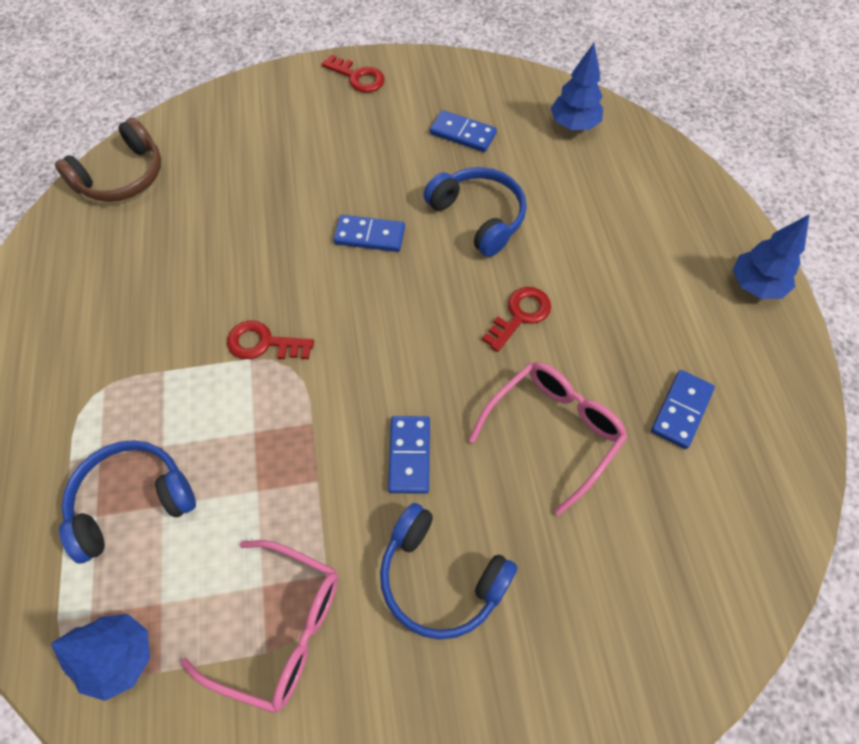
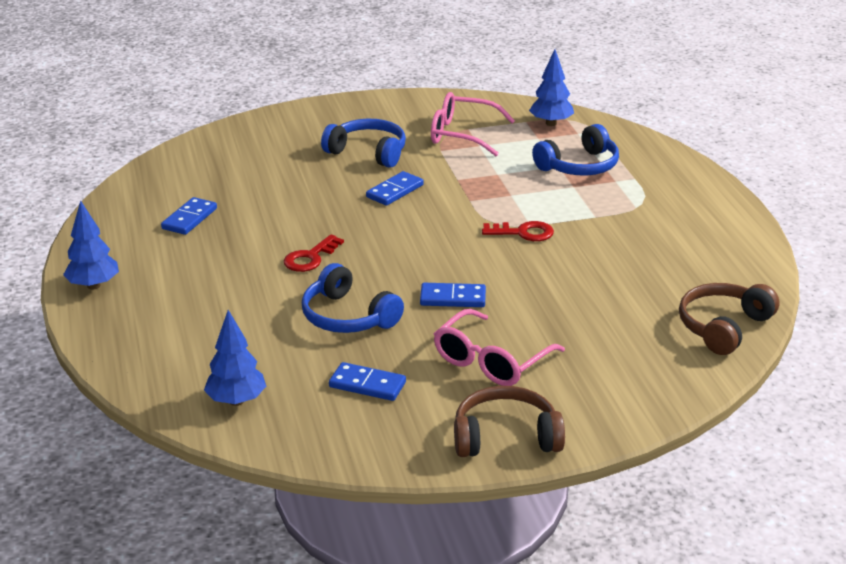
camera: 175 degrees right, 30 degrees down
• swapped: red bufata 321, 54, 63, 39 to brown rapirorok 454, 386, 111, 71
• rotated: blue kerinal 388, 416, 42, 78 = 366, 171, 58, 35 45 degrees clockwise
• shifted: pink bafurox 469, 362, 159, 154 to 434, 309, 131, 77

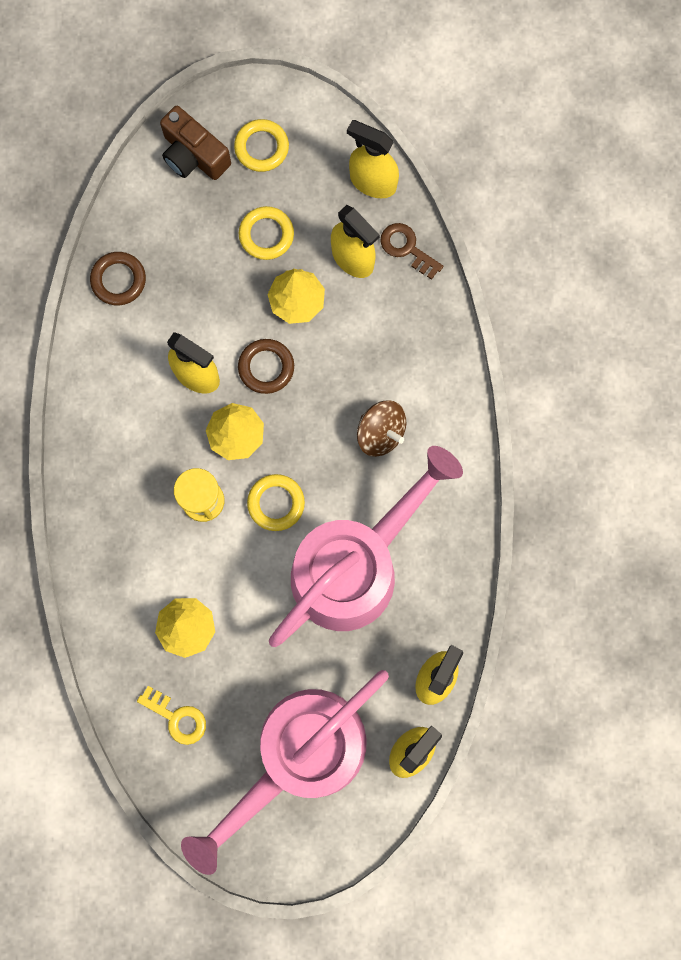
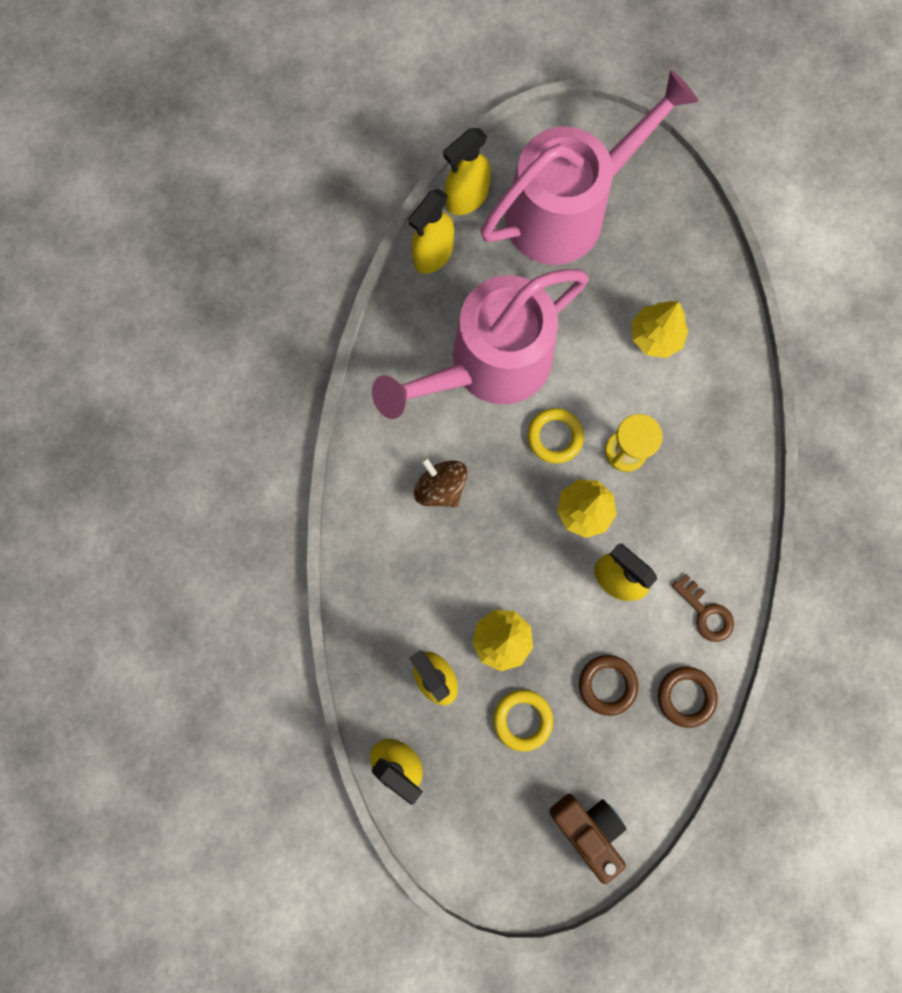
camera: 170 degrees left, 0 degrees up
• gone: yellow bufata 137, 686, 69, 59
• gone: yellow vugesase 234, 119, 55, 53
• shifted: brown vugesase 238, 339, 56, 55 to 579, 655, 59, 61
• shifted: brown bufata 380, 223, 63, 57 to 672, 574, 62, 68

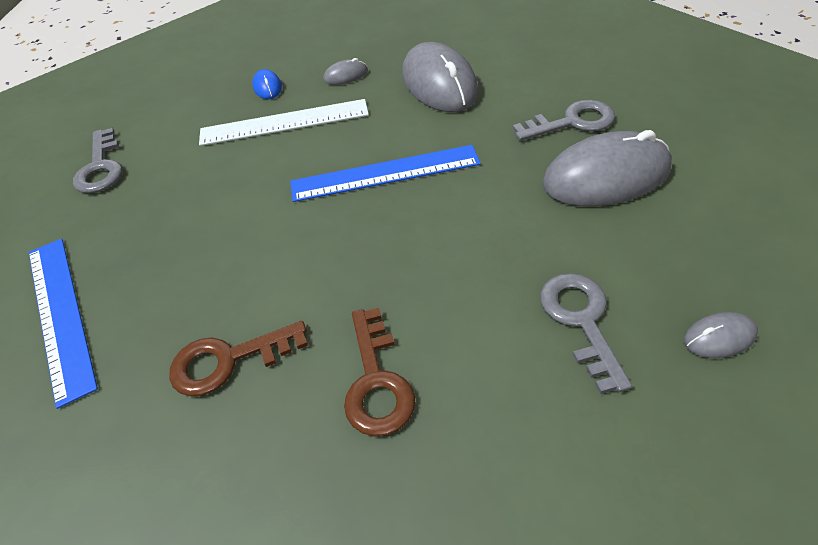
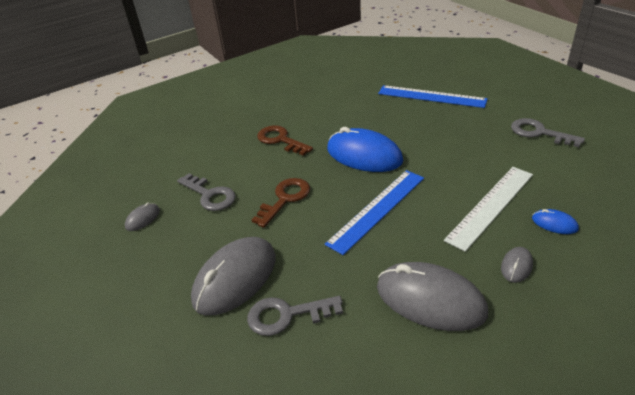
camera: 140 degrees right, 10 degrees down
• shifted: brown bufata 169, 321, 139, 75 to 252, 178, 58, 50
• rotated: grey bufata 513, 100, 102, 41 = 247, 296, 96, 40 45 degrees clockwise
• new: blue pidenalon 327, 127, 77, 45

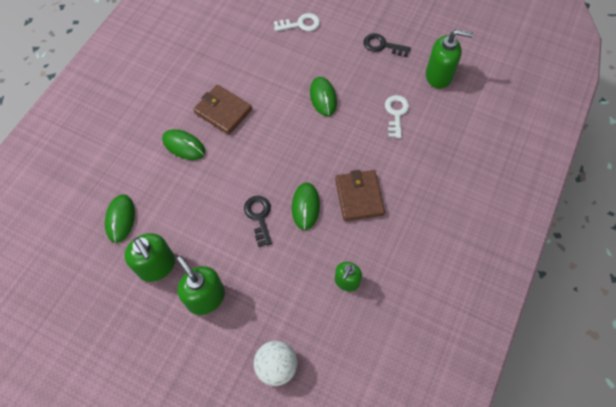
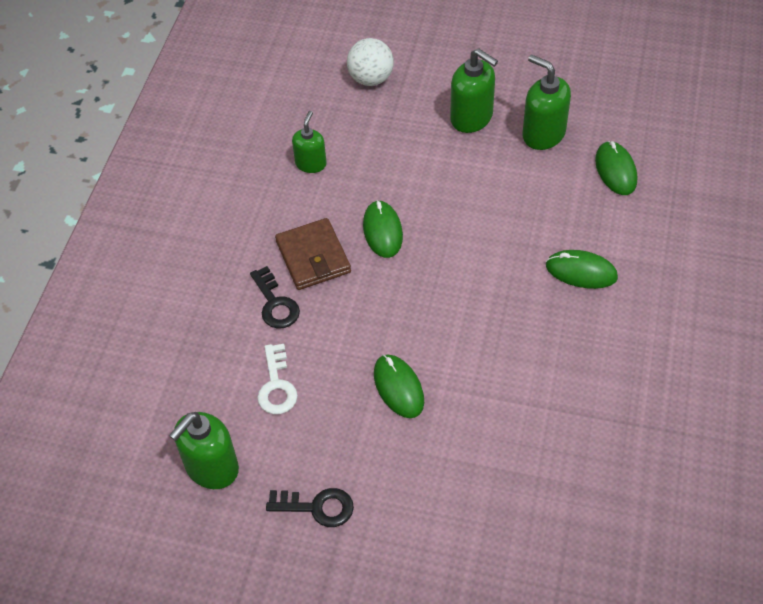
camera: 170 degrees right, 10 degrees down
• gone: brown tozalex 194, 85, 58, 50
• shifted: black bufata 244, 196, 28, 51 to 250, 266, 50, 63
• gone: white bufata 274, 13, 46, 19
• rotated: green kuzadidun 426, 29, 47, 60 = 169, 412, 70, 77 45 degrees counterclockwise

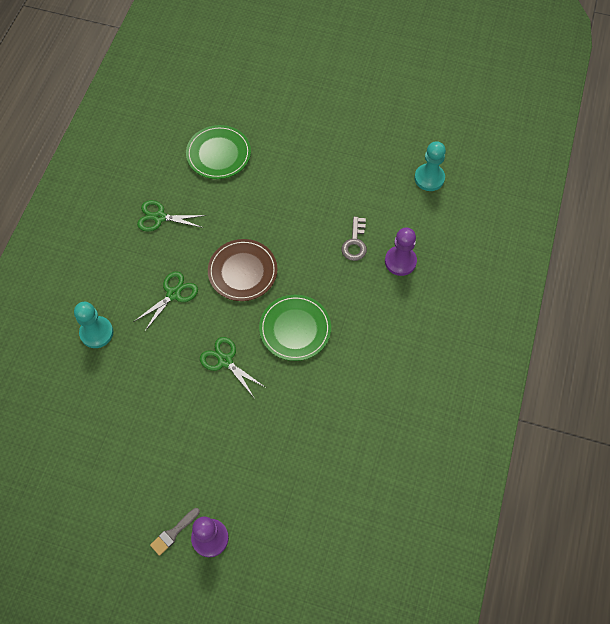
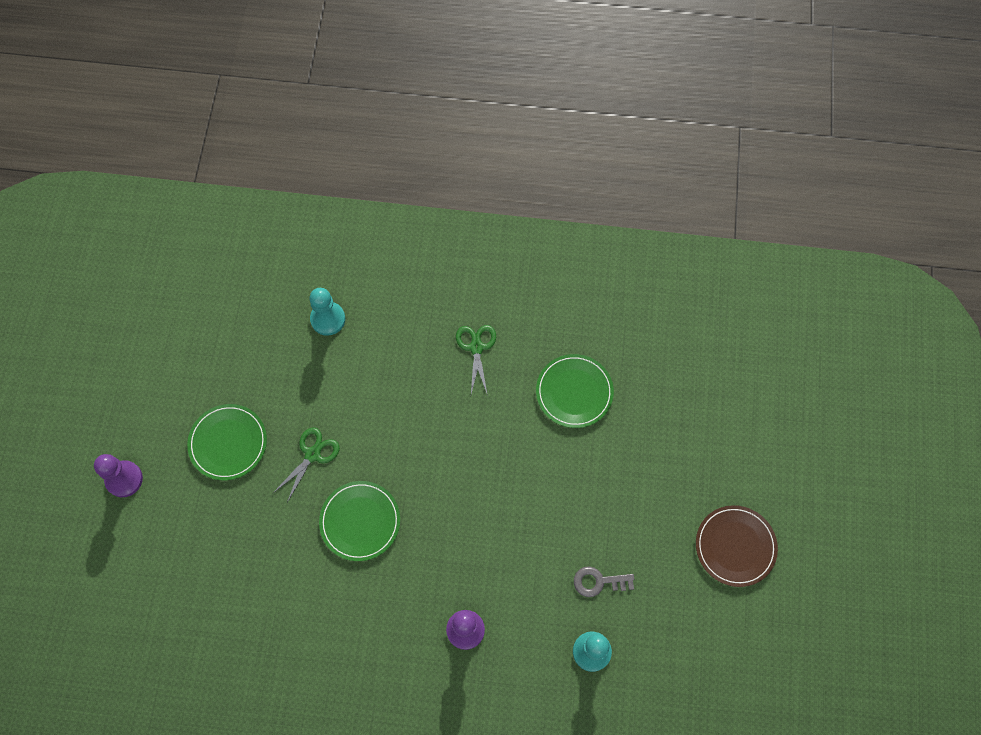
camera: 80 degrees right, 5 degrees up
• gone: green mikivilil 133, 271, 65, 60
• gone: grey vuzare 150, 508, 50, 48
• shifted: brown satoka 208, 239, 69, 62 to 696, 505, 82, 82
• shifted: grey bufata 341, 216, 26, 45 to 574, 566, 60, 31
• new: green satoka 187, 404, 80, 76

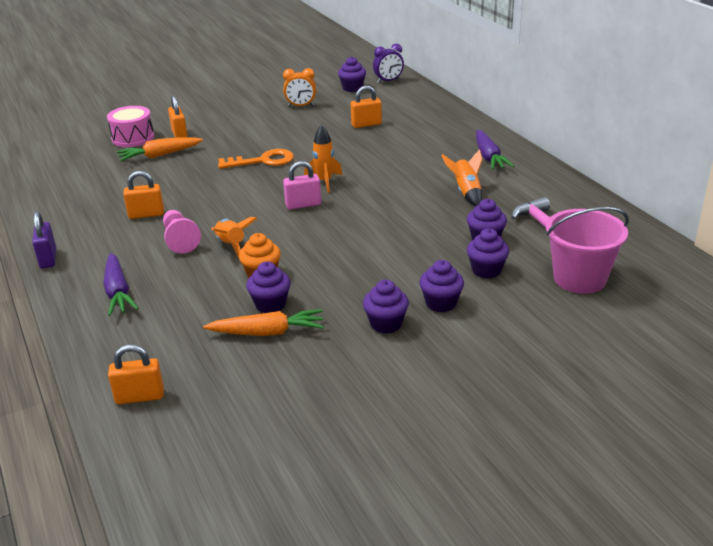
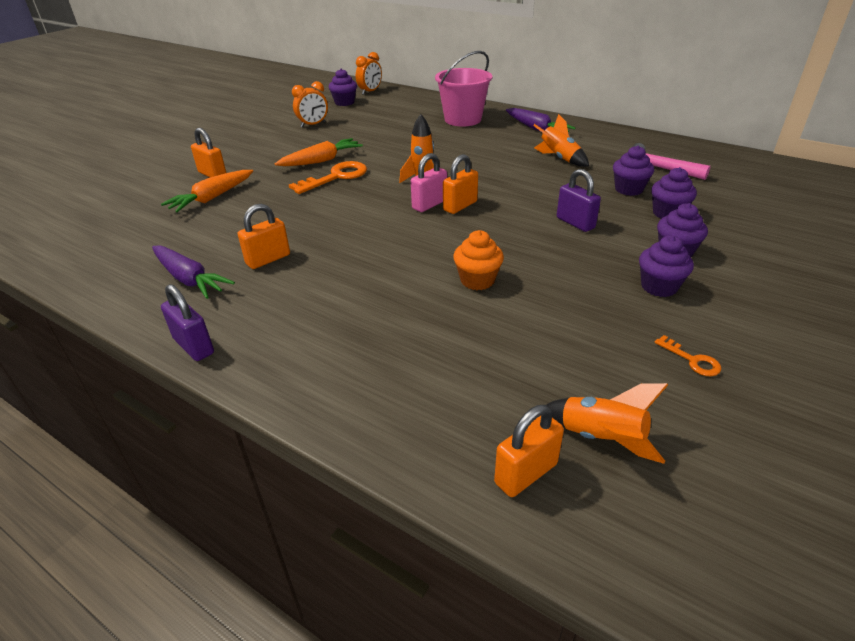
camera: 30 degrees left, 5 degrees up
• shifted: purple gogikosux 103, 253, 36, 63 to 152, 246, 83, 53
• gone: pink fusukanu 107, 106, 47, 41
• gone: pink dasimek 163, 210, 38, 44
• shifted: orange gogikosux 203, 309, 121, 27 to 275, 138, 88, 28
• shifted: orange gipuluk 211, 217, 46, 41 to 546, 383, 122, 81
• gone: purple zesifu 246, 261, 45, 52
• shifted: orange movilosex 351, 86, 31, 42 to 443, 154, 35, 60
• repainted: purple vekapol 373, 44, 31, 39 to orange vekapol 356, 52, 26, 43
• shifted: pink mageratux 546, 207, 83, 87 to 435, 51, 57, 76
• new: purple movilosex 557, 169, 44, 63
• new: orange bufata 655, 335, 66, 41

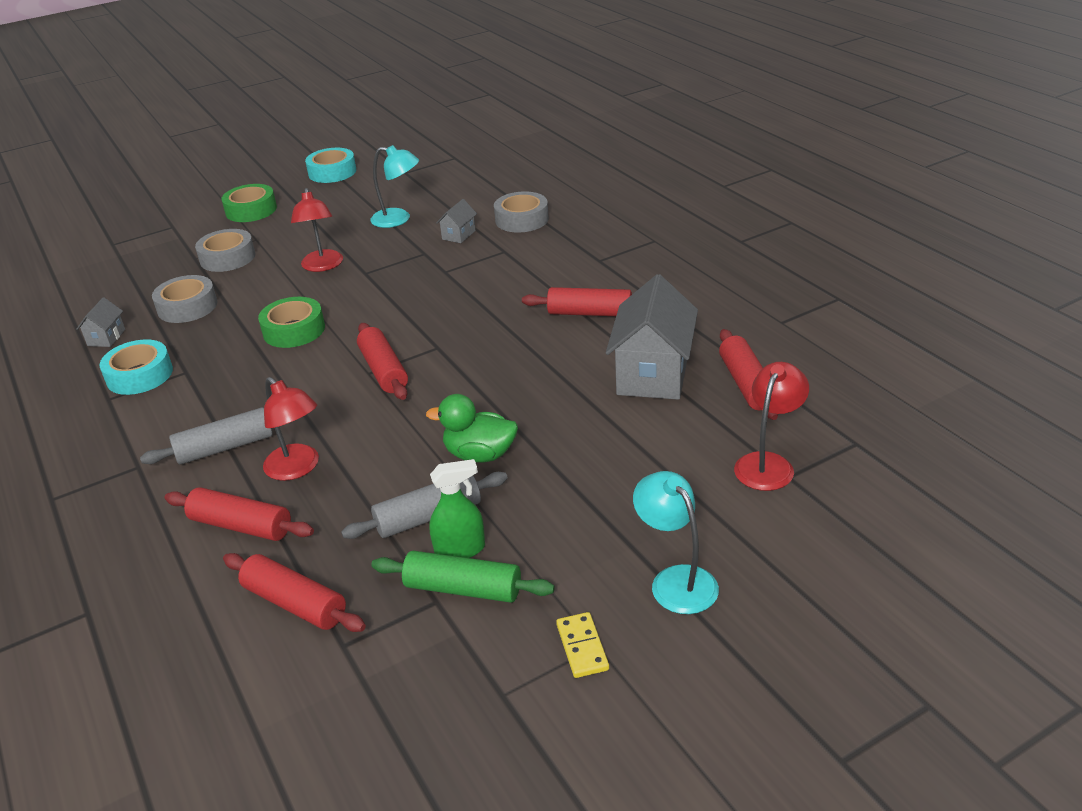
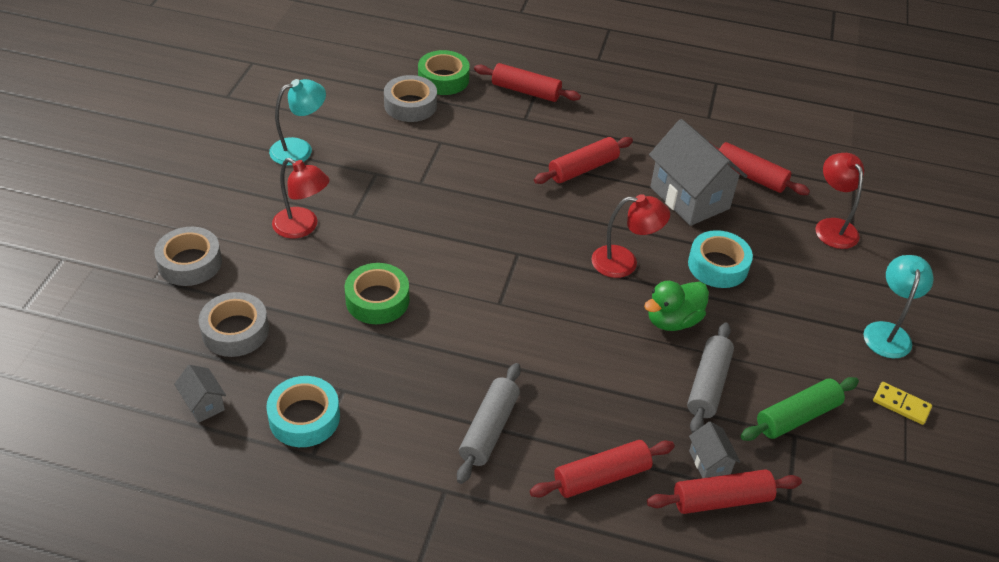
camera: 50 degrees left, 10 degrees up
• shifted: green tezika 222, 184, 55, 38 to 418, 50, 52, 45
• shifted: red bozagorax 263, 377, 56, 104 to 592, 194, 78, 84
• shifted: turquoise tezika 305, 148, 51, 35 to 688, 230, 65, 58
• shifted: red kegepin 357, 323, 51, 77 to 474, 63, 107, 39
• gone: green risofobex 429, 459, 56, 99
• shifted: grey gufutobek 436, 199, 41, 44 to 689, 422, 51, 56
• rotated: turquoise bozagorax 633, 471, 86, 143 = 864, 255, 69, 103 90 degrees clockwise

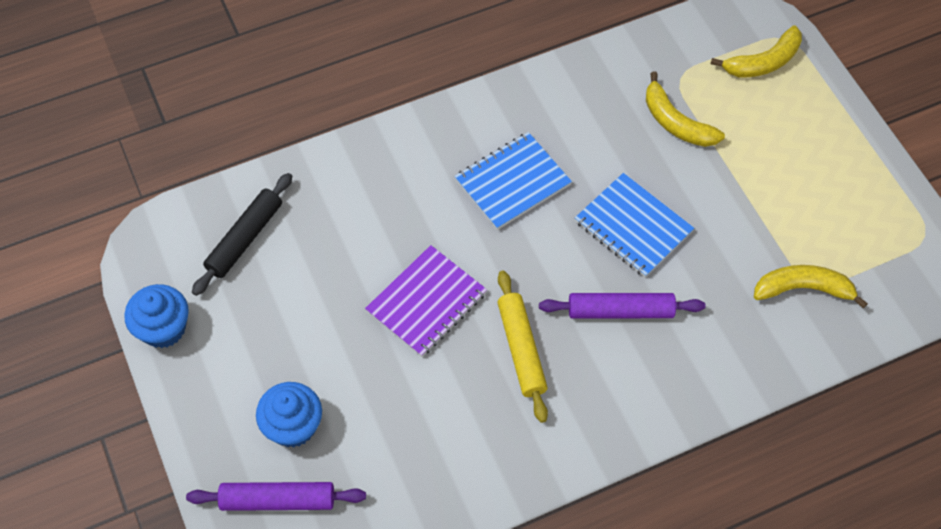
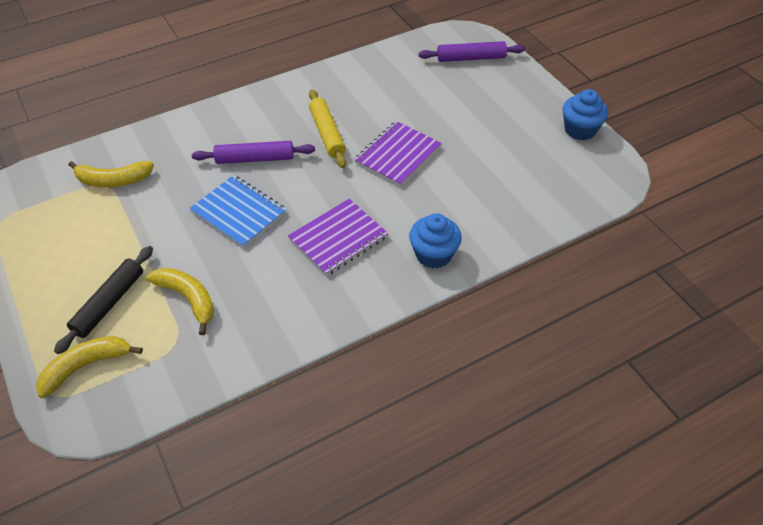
camera: 175 degrees right, 10 degrees down
• shifted: black kegepin 192, 173, 100, 123 to 54, 246, 99, 108
• shifted: blue zesifu 256, 382, 66, 66 to 409, 213, 53, 56
• repainted: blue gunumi 455, 132, 117, 98 to purple gunumi 288, 199, 100, 77

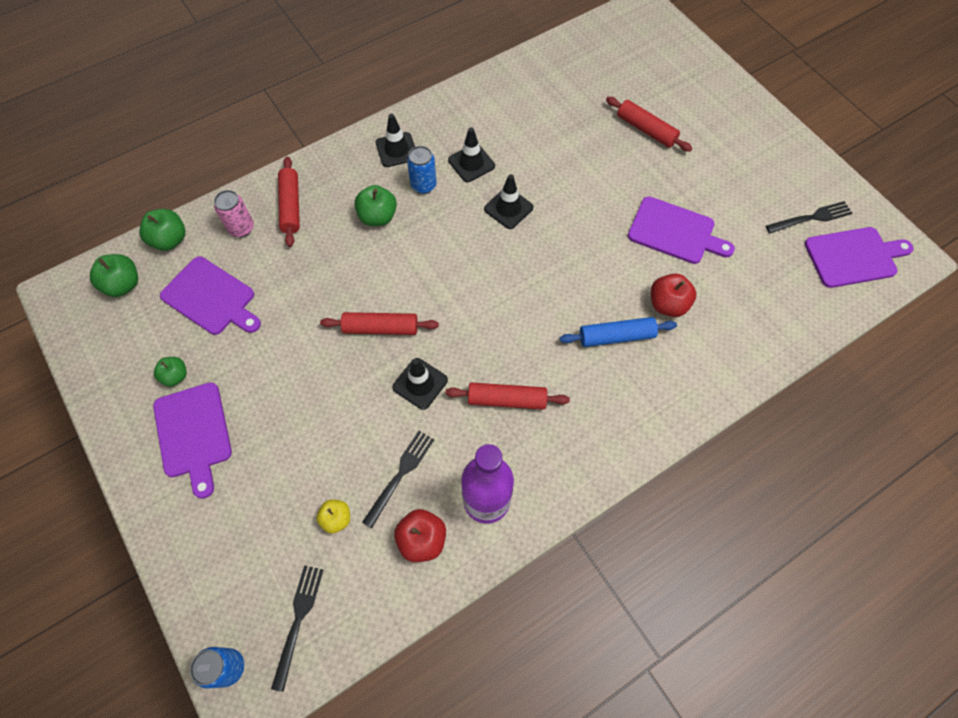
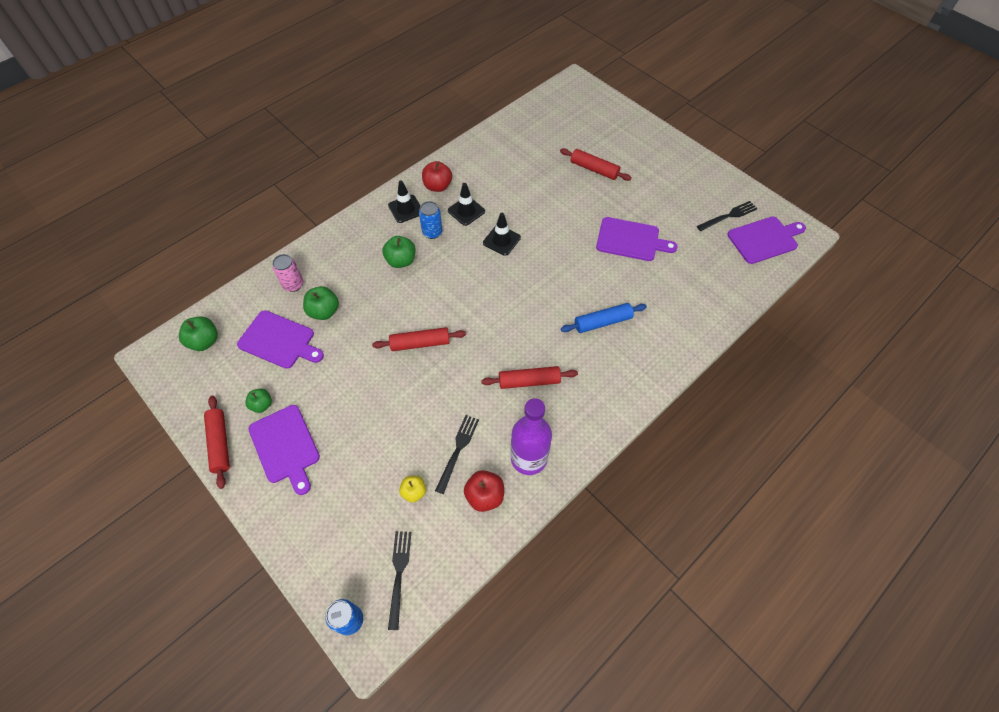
camera: 10 degrees left, 5 degrees down
• shifted: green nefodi 139, 209, 46, 42 to 303, 286, 36, 34
• shifted: red kegepin 278, 157, 22, 90 to 204, 396, 26, 93
• gone: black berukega 392, 358, 56, 52
• shifted: red nefodi 651, 274, 45, 43 to 422, 161, 30, 31

